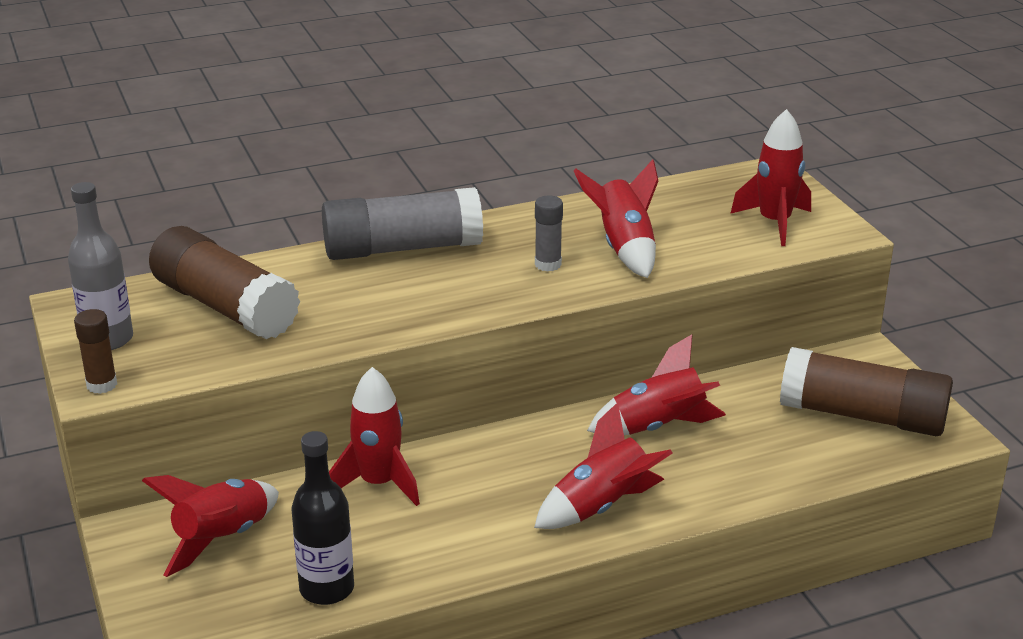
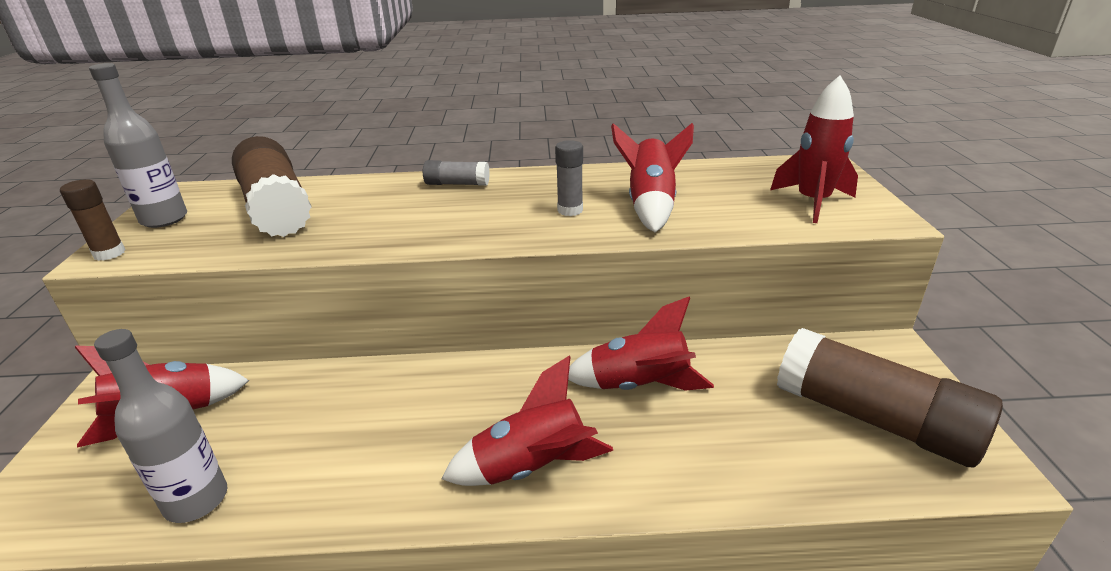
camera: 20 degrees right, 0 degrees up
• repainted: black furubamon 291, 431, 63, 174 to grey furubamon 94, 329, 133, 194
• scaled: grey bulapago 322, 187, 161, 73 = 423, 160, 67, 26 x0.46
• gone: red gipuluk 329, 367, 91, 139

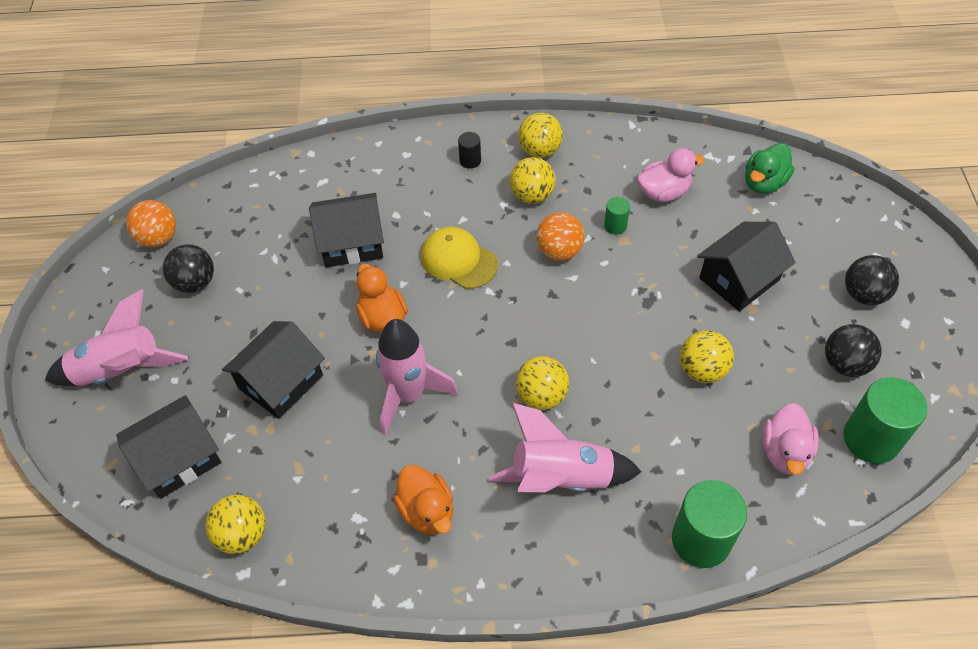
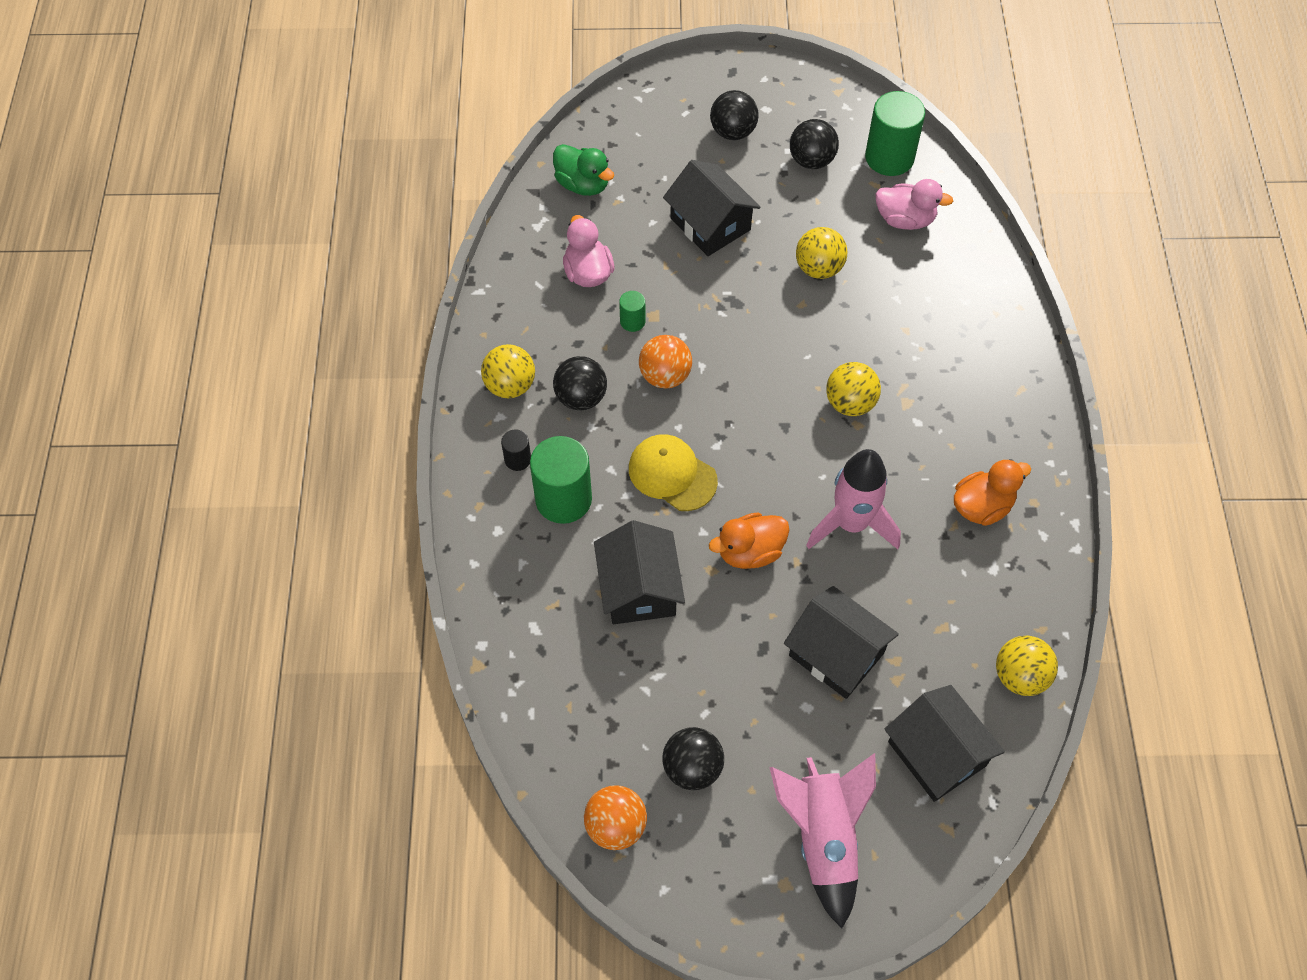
camera: 90 degrees left, 5 degrees up
• rotated: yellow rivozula 421, 227, 77, 62 = 629, 434, 89, 77 90 degrees clockwise
• gone: pink gipuluk 488, 403, 154, 89
• repainted: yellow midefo 509, 157, 47, 47 to black midefo 553, 356, 54, 54
• shifted: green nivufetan 672, 480, 75, 88 to 530, 436, 62, 88

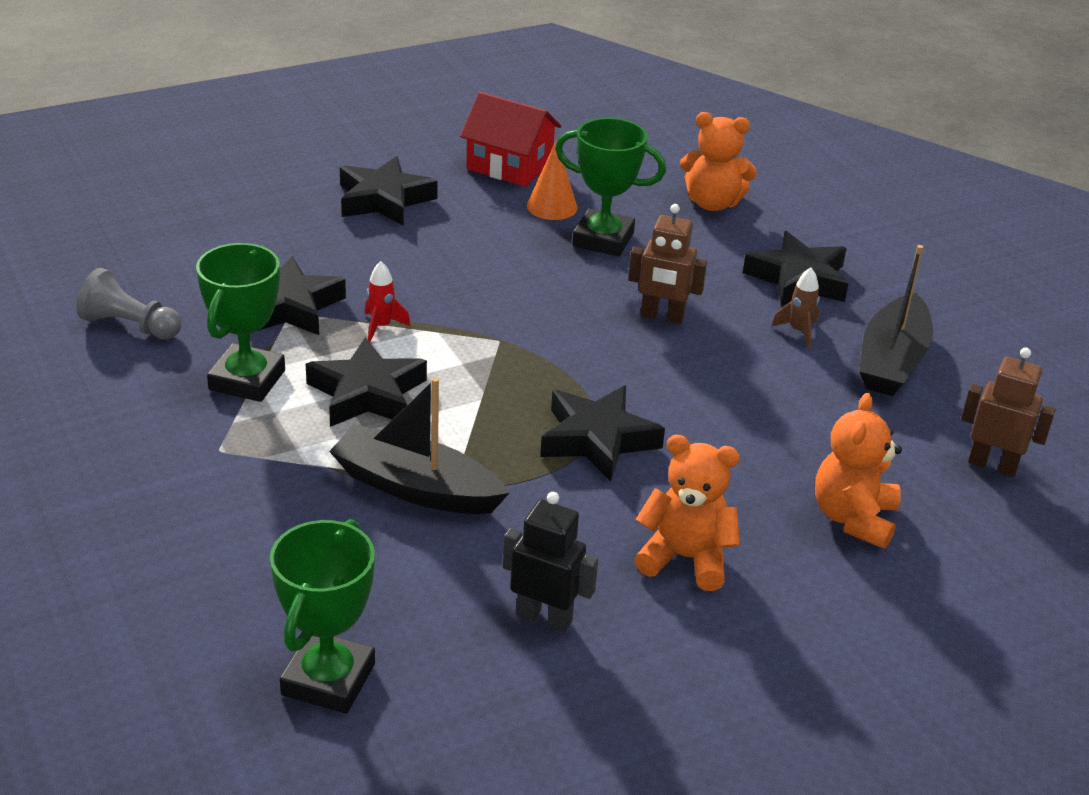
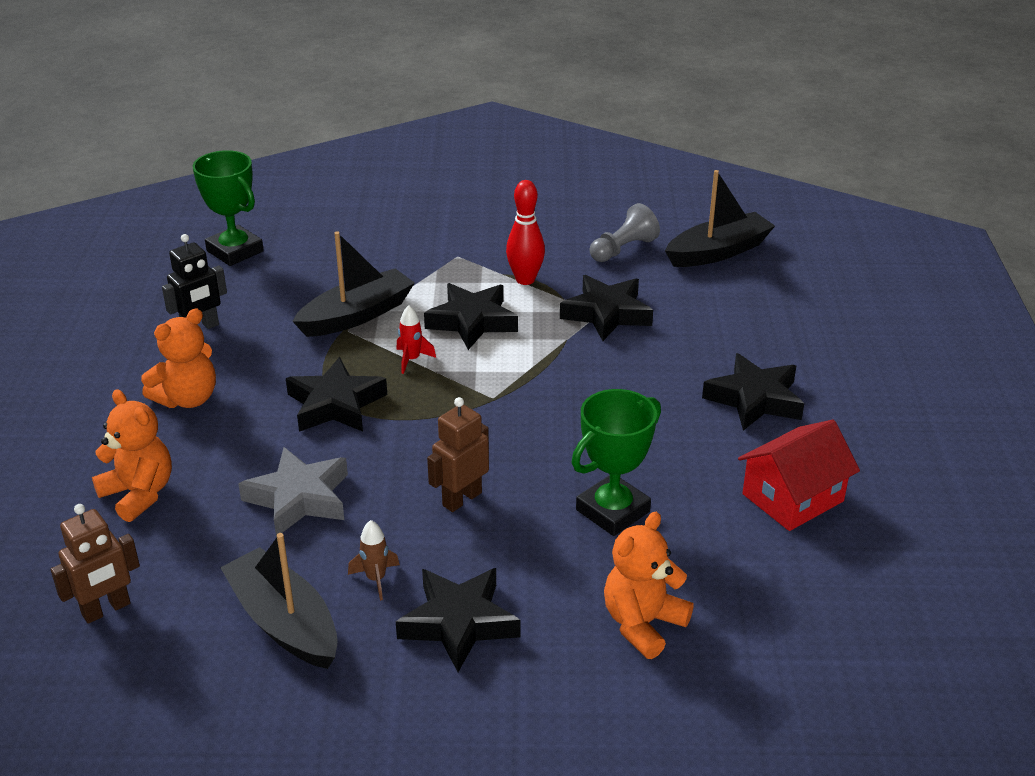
camera: 120 degrees right, 0 degrees up
• swapped: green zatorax 196, 243, 89, 159 to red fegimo 506, 180, 39, 105
• shifted: red gipuluk 365, 261, 46, 81 to 396, 305, 40, 69
• gone: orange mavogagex 527, 140, 51, 80
• new: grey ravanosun 238, 447, 110, 90
• new: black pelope 665, 170, 110, 97

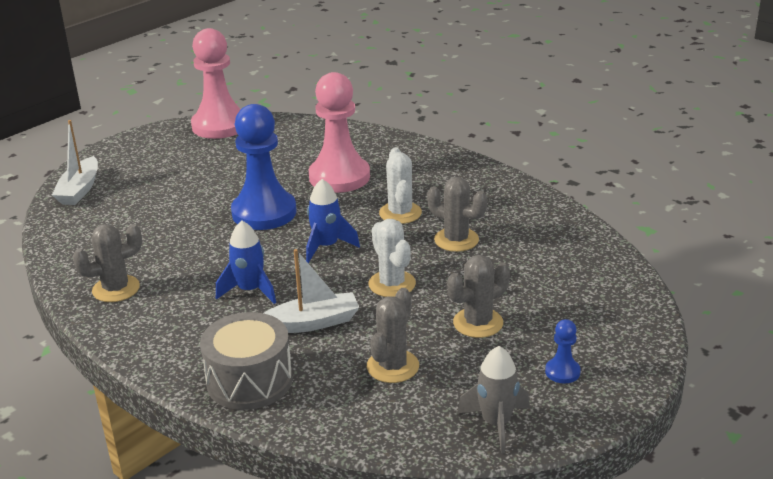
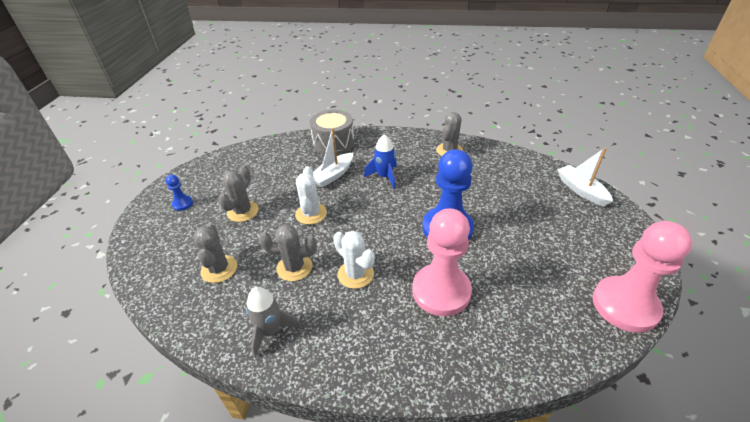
camera: 145 degrees right, 10 degrees up
• gone: blue gipuluk 306, 179, 54, 84
• shifted: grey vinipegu 367, 288, 52, 95 to 193, 223, 44, 60
• rotated: white vinipegu 368, 219, 48, 78 = 295, 166, 32, 59 60 degrees clockwise
• shifted: grey gipuluk 457, 346, 73, 107 to 246, 287, 55, 71

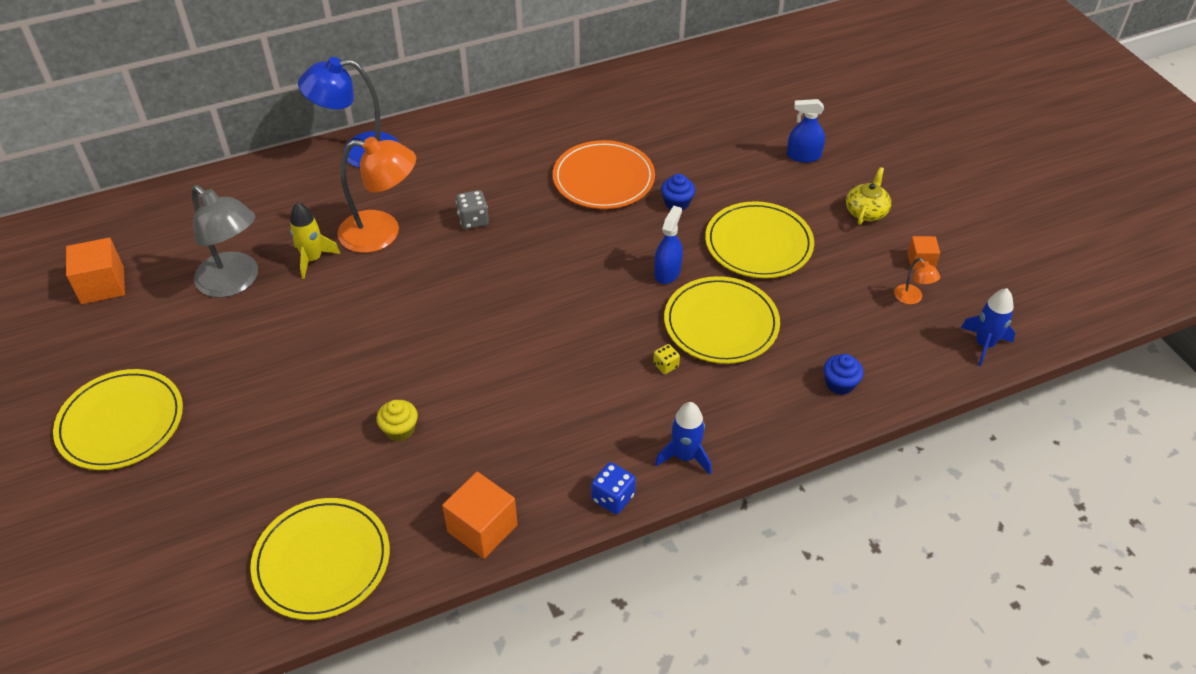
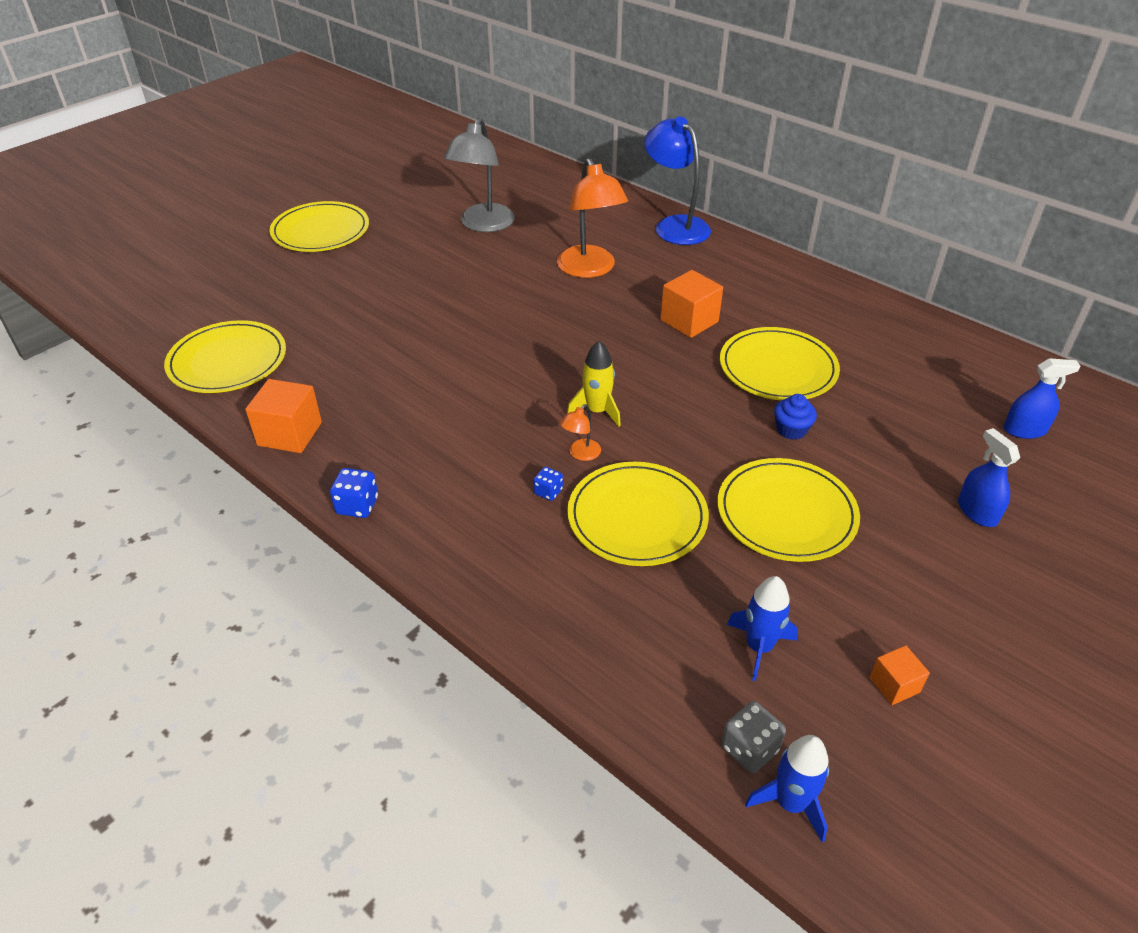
camera: 65 degrees right, 5 degrees down
• shifted: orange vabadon 66, 238, 59, 66 to 660, 270, 63, 68
• shifted: yellow gipuluk 290, 202, 50, 77 to 567, 341, 54, 86
• gone: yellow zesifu 376, 400, 42, 42
• shifted: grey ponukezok 456, 190, 33, 39 to 721, 701, 65, 72
• repainted: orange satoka 553, 140, 102, 69 to yellow satoka 720, 327, 120, 74
• repainted: yellow ponukezok 653, 344, 27, 30 to blue ponukezok 533, 467, 30, 34
• shifted: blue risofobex 654, 206, 29, 78 to 1004, 358, 76, 81
• shifted: blue gipuluk 655, 402, 57, 73 to 727, 576, 71, 105
• gone: blue zesifu 823, 354, 41, 41
• gone: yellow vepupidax 846, 167, 45, 58
• shifted: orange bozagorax 894, 258, 46, 46 to 560, 404, 41, 57

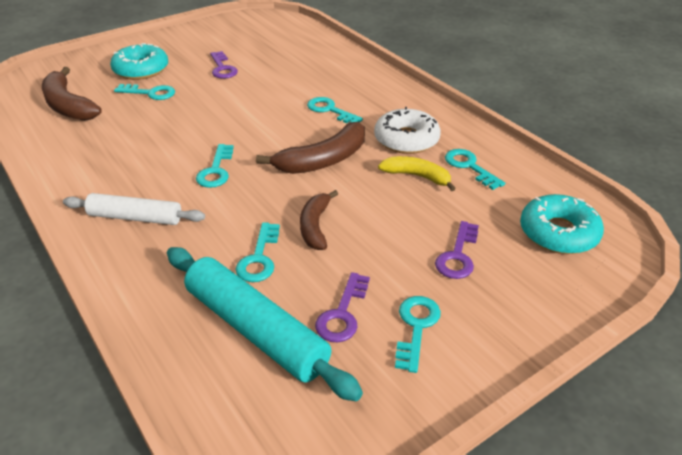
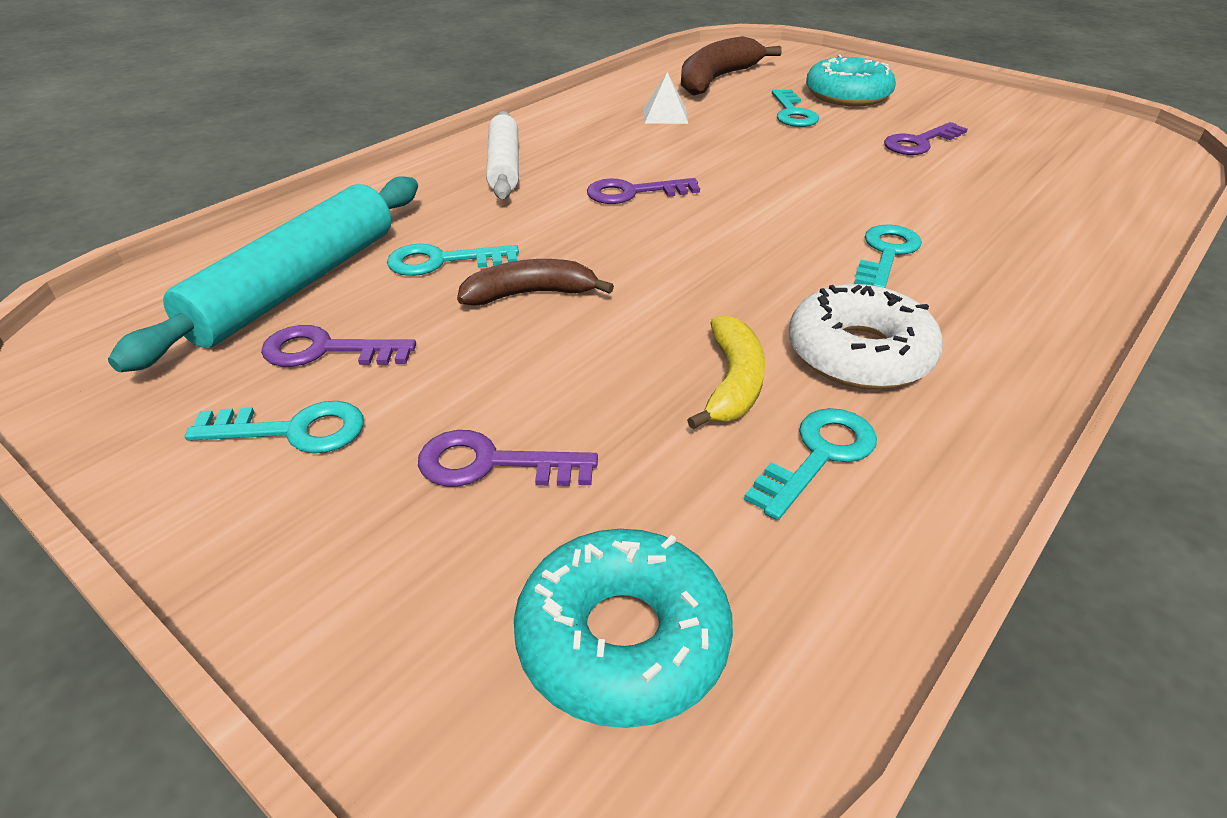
camera: 75 degrees right, 0 degrees up
• repainted: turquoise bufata 196, 144, 38, 44 to purple bufata 587, 178, 113, 26
• gone: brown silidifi 256, 122, 109, 52
• new: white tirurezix 644, 72, 44, 52

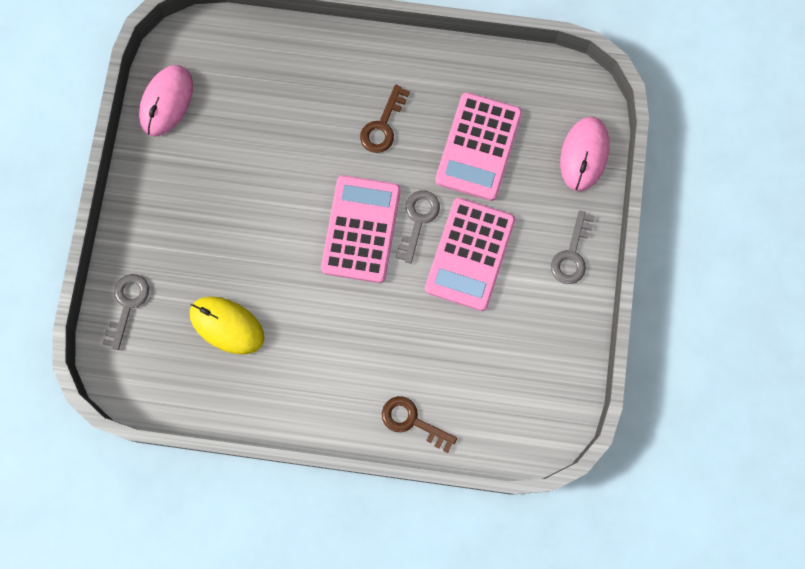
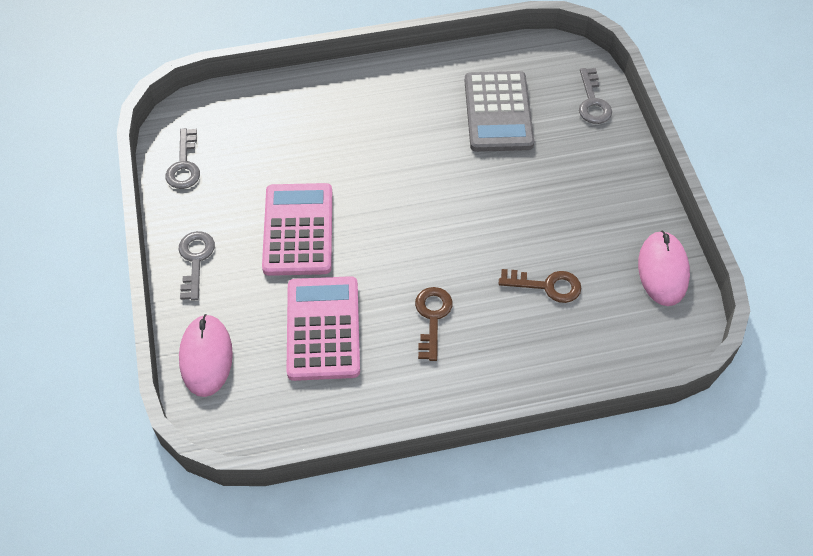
camera: 160 degrees right, 20 degrees down
• swapped: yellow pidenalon 190, 296, 74, 59 to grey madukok 465, 71, 69, 81
• gone: pink madukok 321, 175, 80, 108
• shifted: brown bufata 382, 396, 75, 57 to 499, 269, 82, 34
• shifted: grey bufata 395, 190, 45, 74 to 165, 128, 35, 61

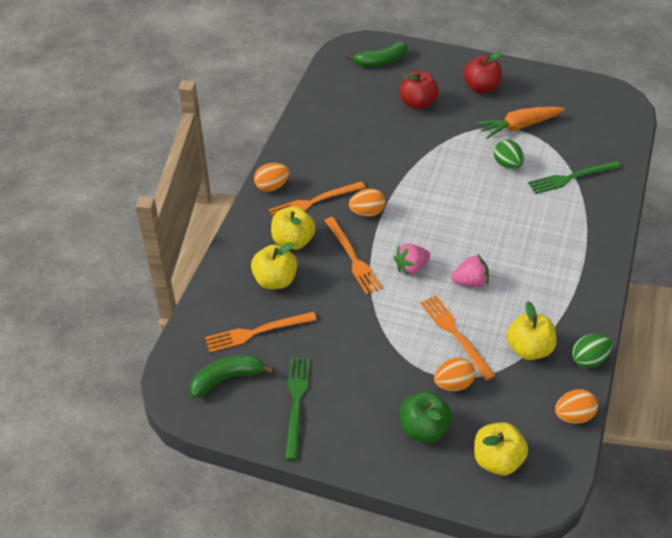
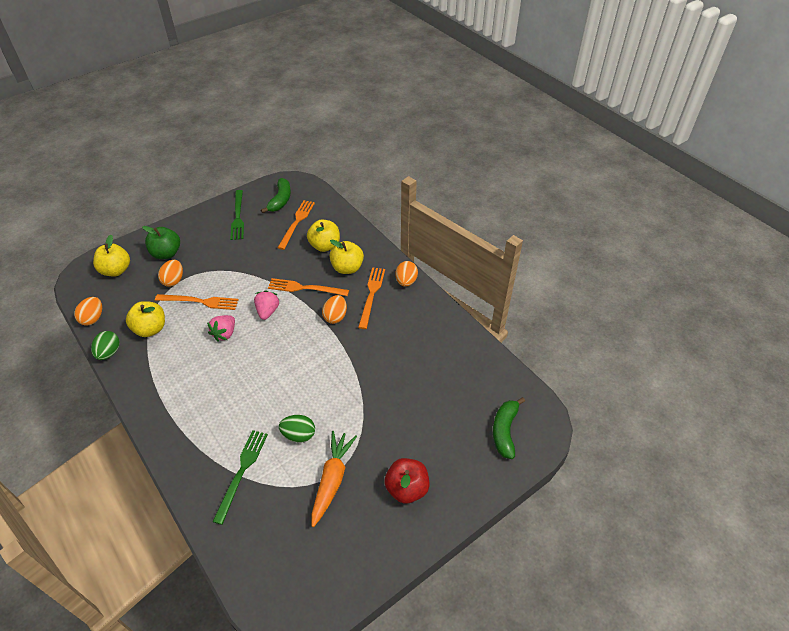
camera: 125 degrees right, 0 degrees up
• rotated: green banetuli 285, 357, 25, 103 = 230, 190, 14, 50 45 degrees clockwise
• gone: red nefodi 399, 71, 40, 39

